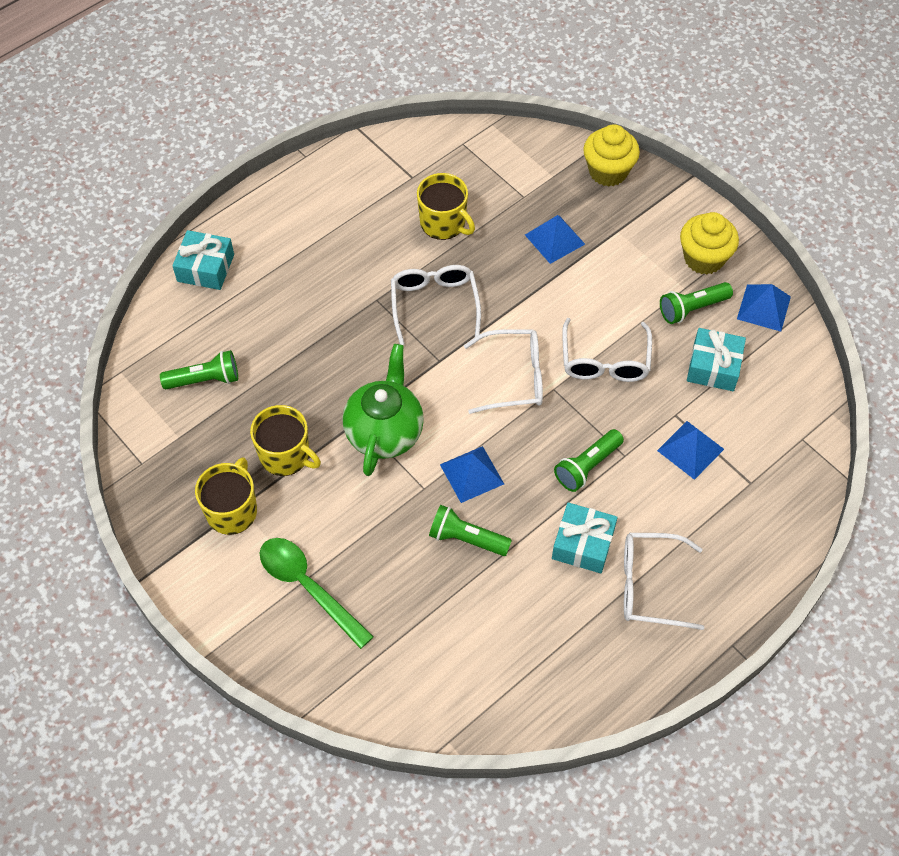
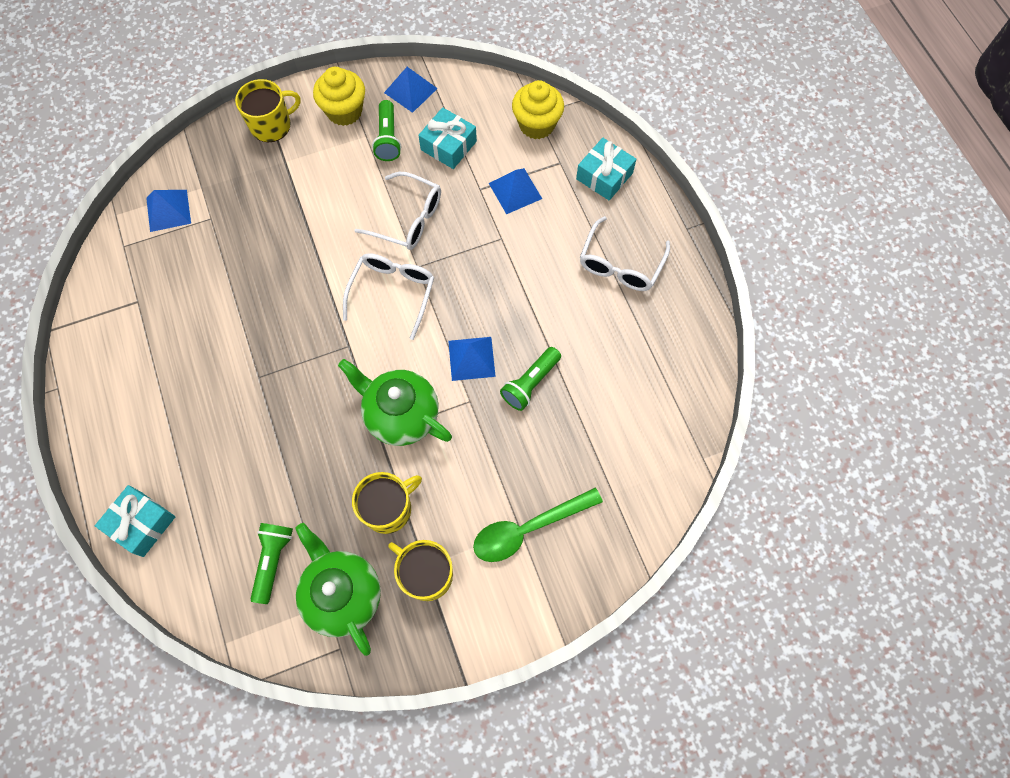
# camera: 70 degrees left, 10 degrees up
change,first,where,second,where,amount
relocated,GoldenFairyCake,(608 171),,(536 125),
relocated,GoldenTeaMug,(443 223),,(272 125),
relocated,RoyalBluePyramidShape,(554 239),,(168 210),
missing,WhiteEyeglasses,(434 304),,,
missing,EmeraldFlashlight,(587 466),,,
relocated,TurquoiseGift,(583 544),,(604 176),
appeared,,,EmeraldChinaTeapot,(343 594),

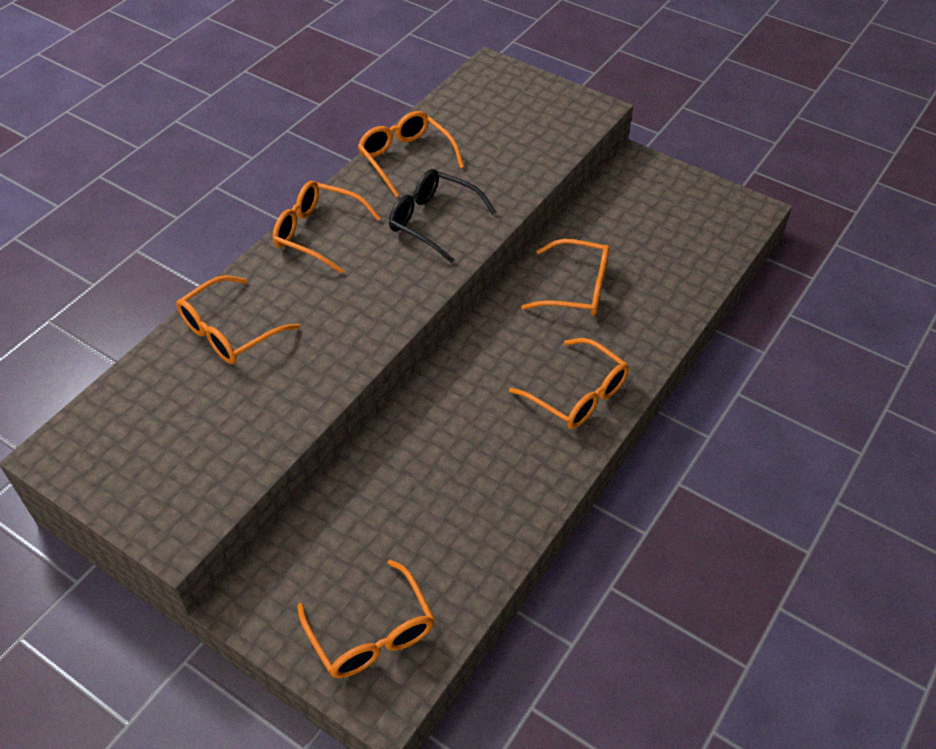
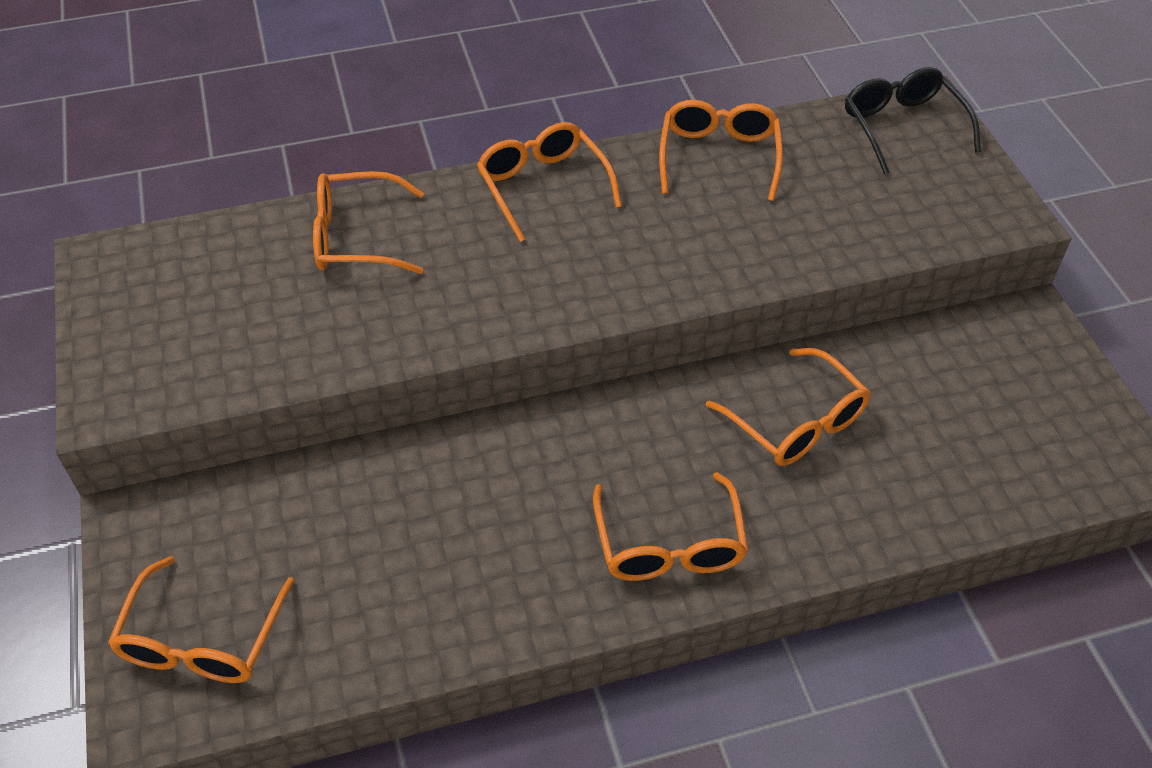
# camera: 40 degrees right, 0 degrees up
change,first,where,second,where,amount
relocated,BlackEyeglasses,(434 221),,(903 127),

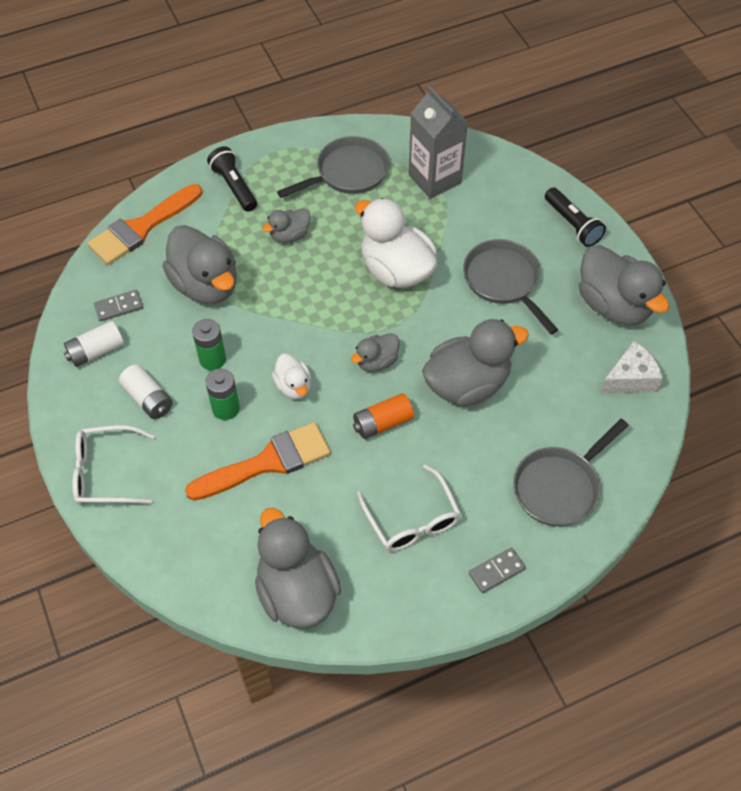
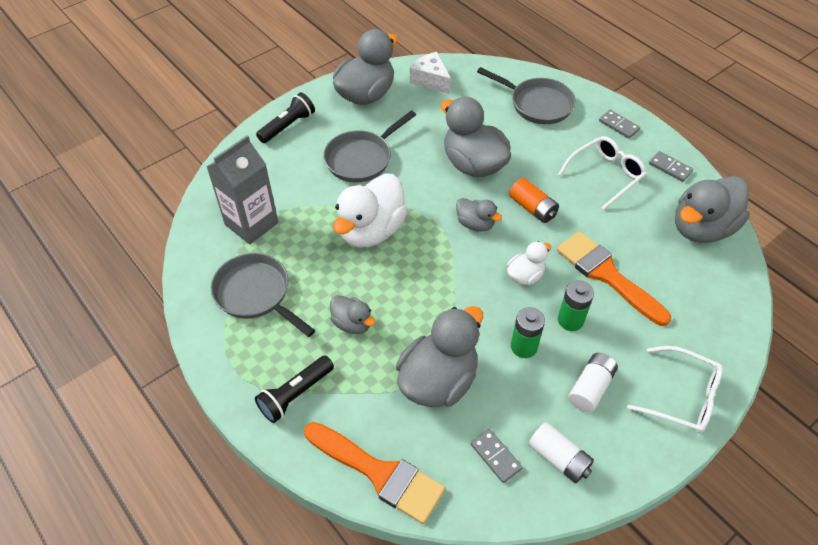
# camera: 105 degrees left, 5 degrees down
change,first,where,second,where,amount
spun,WhiteEyeglasses,(105 472),,(682 397),45 degrees counterclockwise
appeared,,,GrayDominoTile,(670 168),

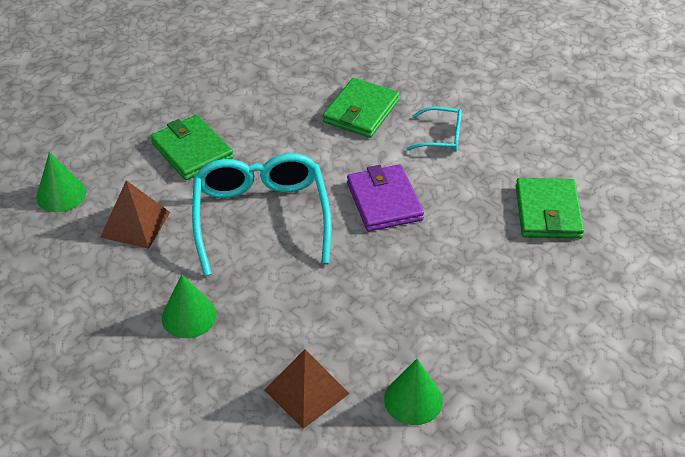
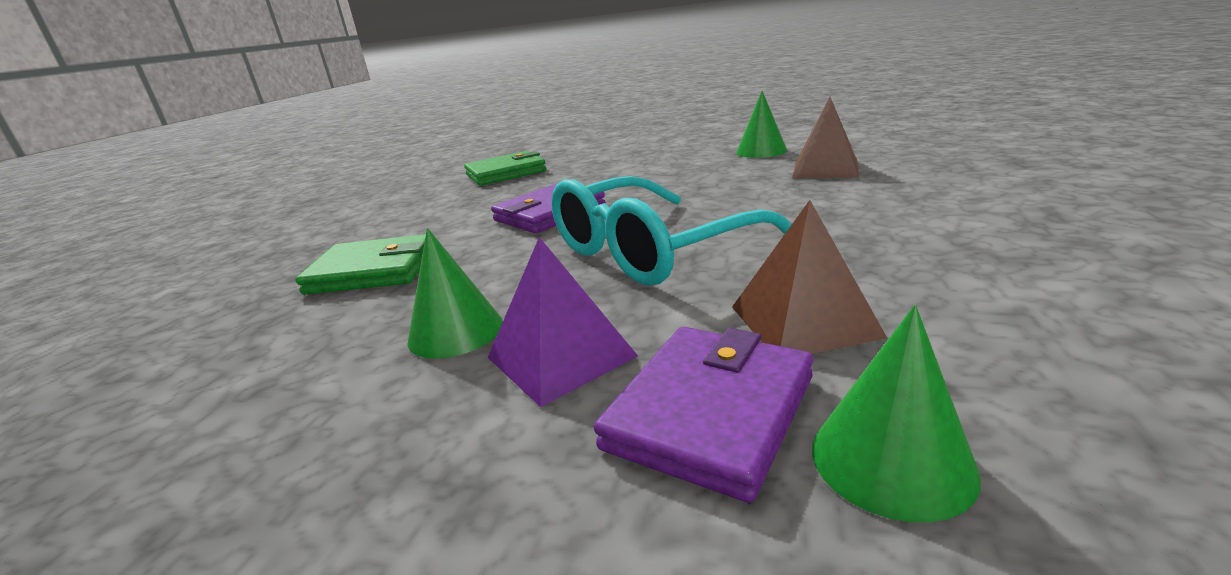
# camera: 115 degrees left, 20 degrees down
change,first,where,second,where,amount
missing,TurquoiseEyeglasses,(441 137),,,
exchanged,EmeraldWallet,(192 151),PurplePyramidShape,(561 356),
relocated,EmeraldCone,(189 316),,(456 331),
appeared,,,PurpleWallet,(710 412),

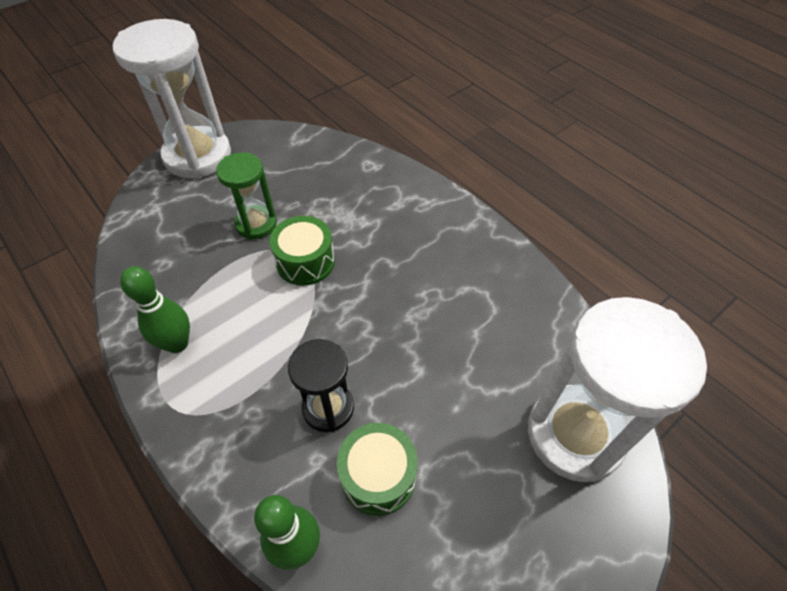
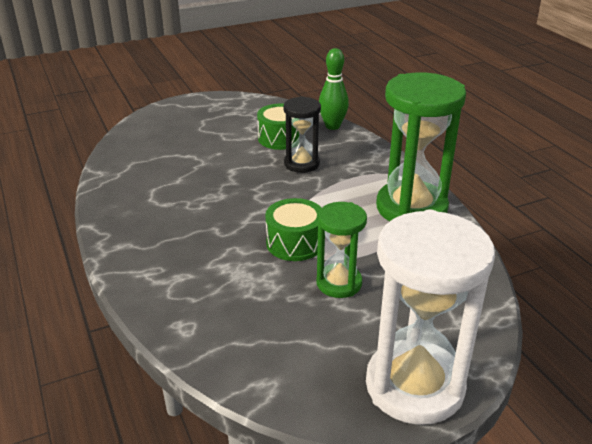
# camera: 165 degrees left, 20 degrees down
change,first,where,second,where,amount
exchanged,EmeraldSkittle,(177 343),EmeraldSandglass,(411 208),
missing,WhiteSandglass,(574 434),,,

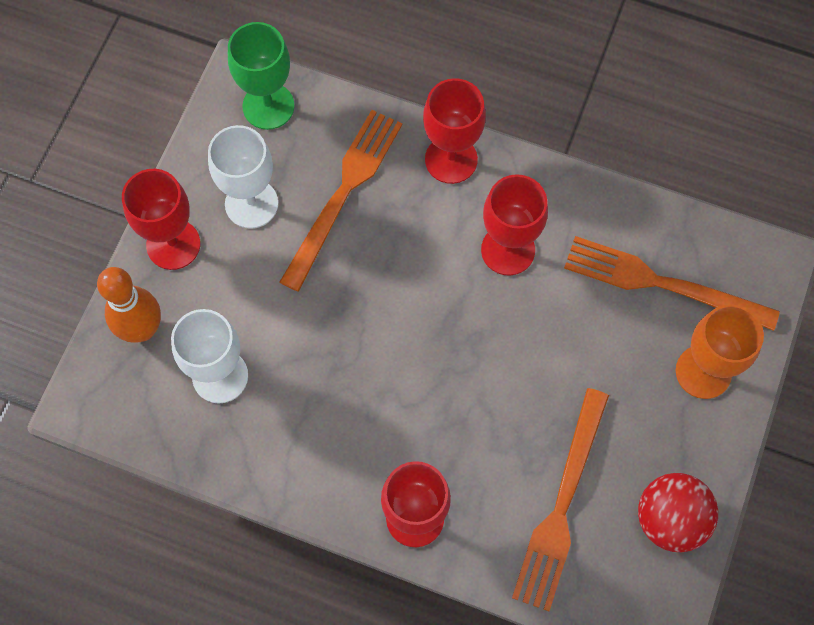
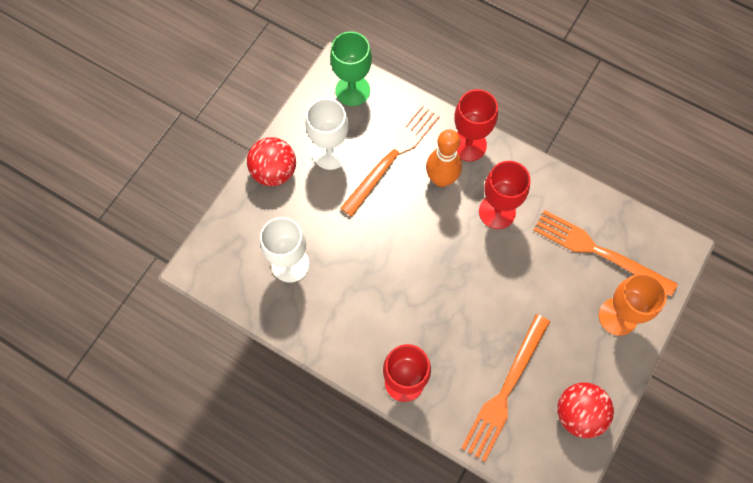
# camera: 10 degrees right, 0 degrees up
change,first,where,second,where,amount
exchanged,ScarletChalice,(173 244),ScarletSphere,(274 172),
relocated,BrightOrangeSkittle,(142 329),,(441 179),

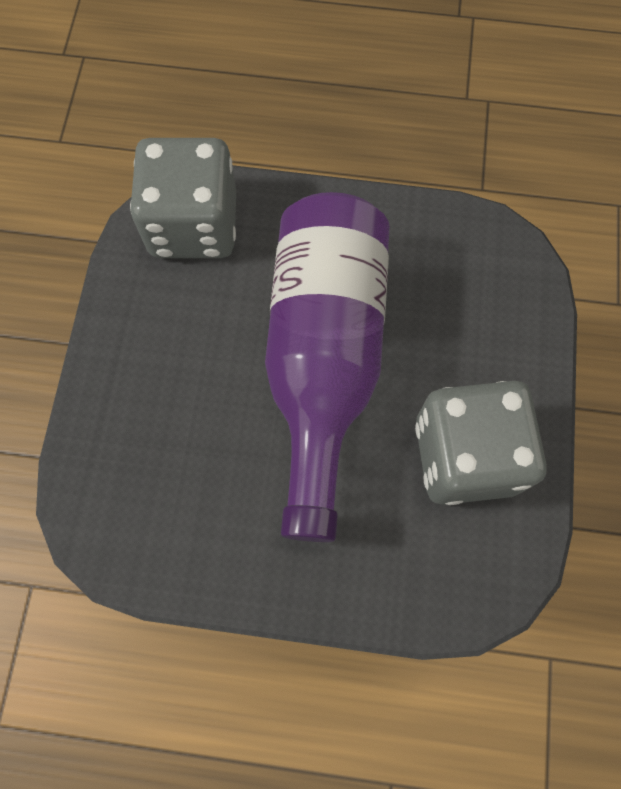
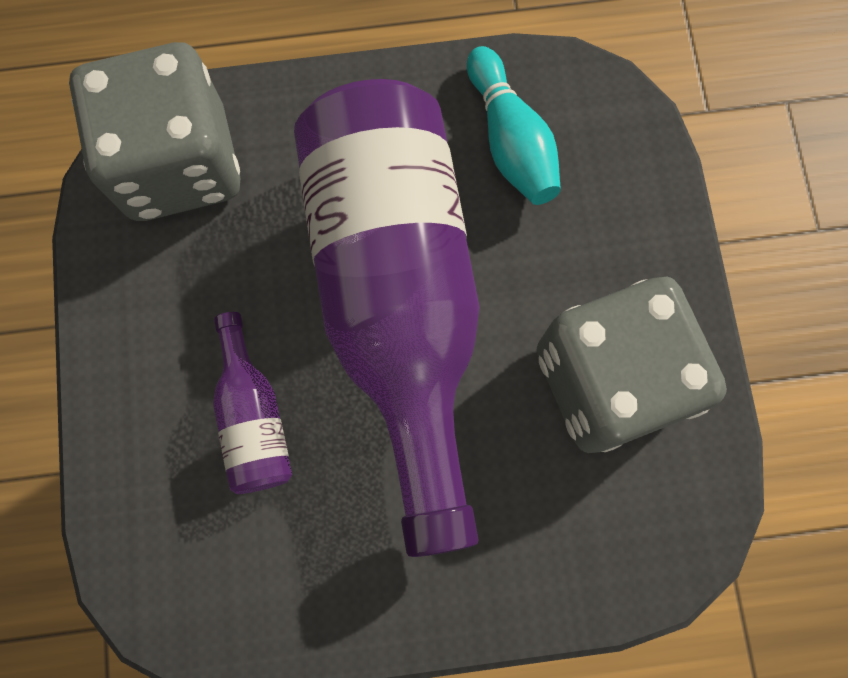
# camera: 15 degrees left, 5 degrees up
change,first,where,second,where,amount
appeared,,,TurquoiseSkittle,(510 141),
appeared,,,PurpleFlask,(253 417),

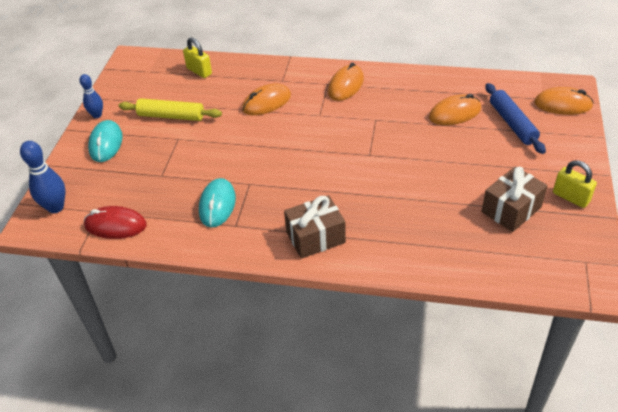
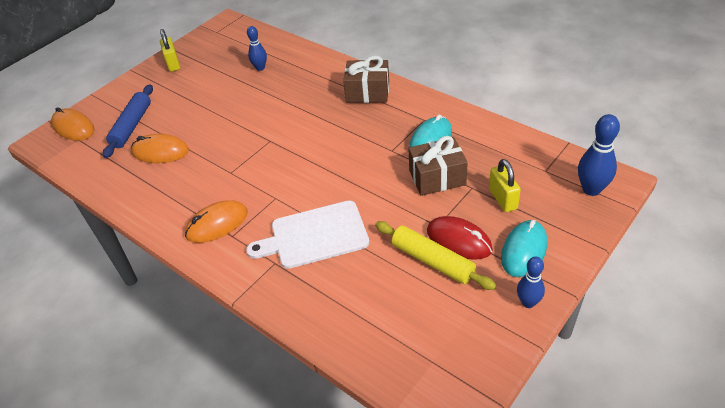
# camera: 150 degrees left, 0 degrees up
change,first,where,second,where,amount
relocated,GoldenPadlock,(199 71),,(503 199),
exchanged,BrightOrangeMouse,(266 103),WhiteChoppingBoard,(315 236),
relocated,BrownGift,(511 209),,(437 177),
relocated,ScarletMouse,(115 225),,(459 240),
appeared,,,RoyalBlueSkittle,(260 68),

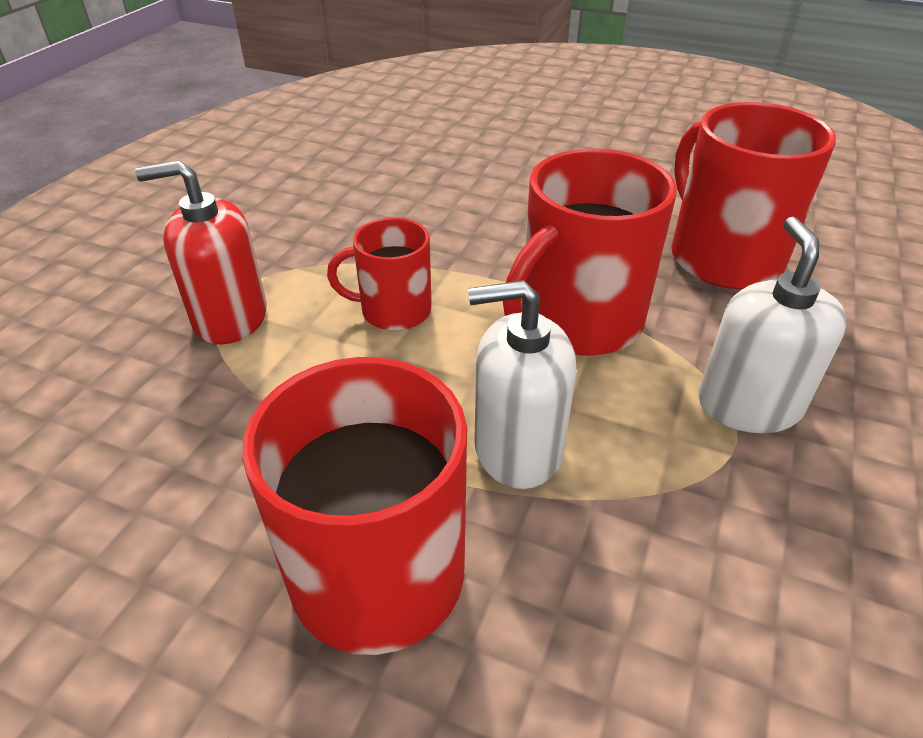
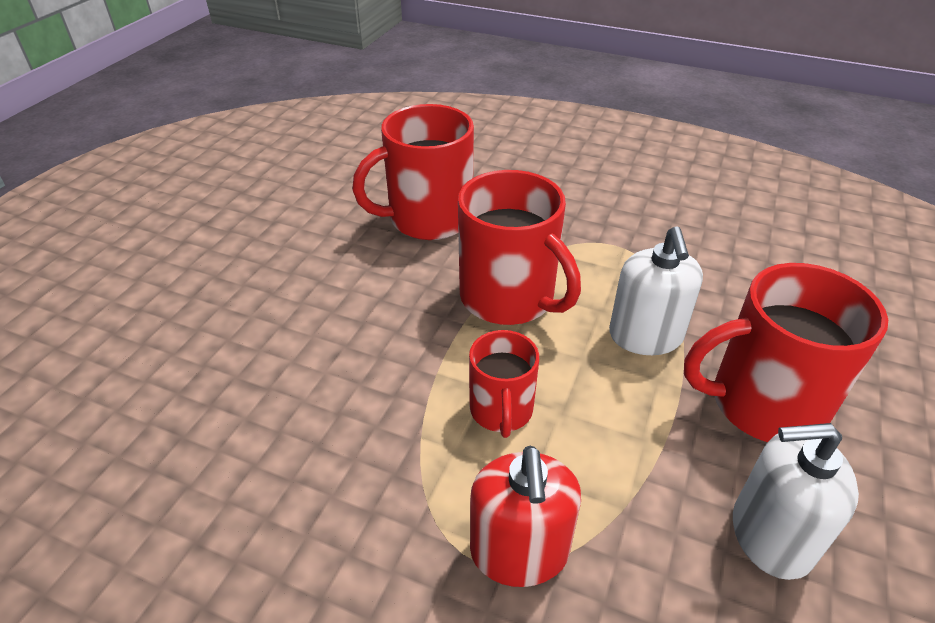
# camera: 90 degrees left, 0 degrees up
change,first,where,second,where,amount
relocated,WhiteSoapDispenser,(748 405),,(771 535),

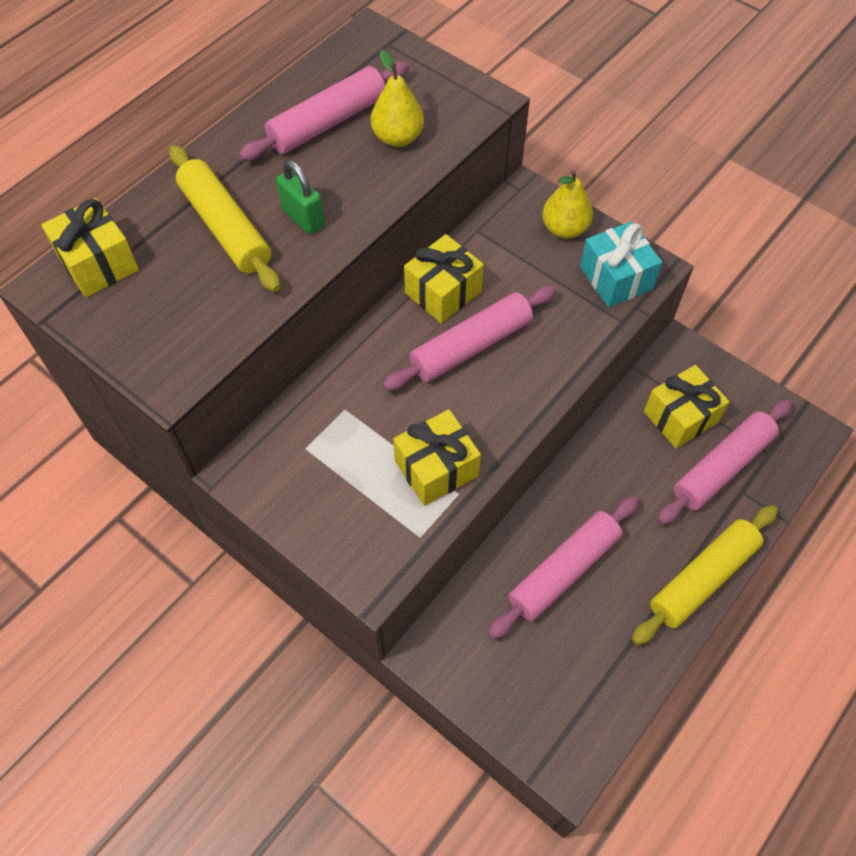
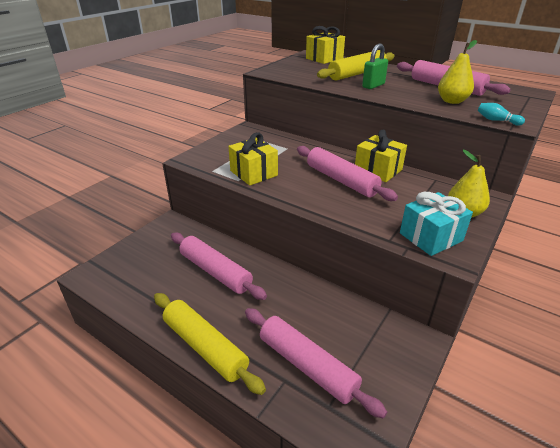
# camera: 85 degrees right, 25 degrees down
change,first,where,second,where,amount
missing,GoldenGift,(680 417),,,
appeared,,,TurquoiseSkittle,(496 120),

